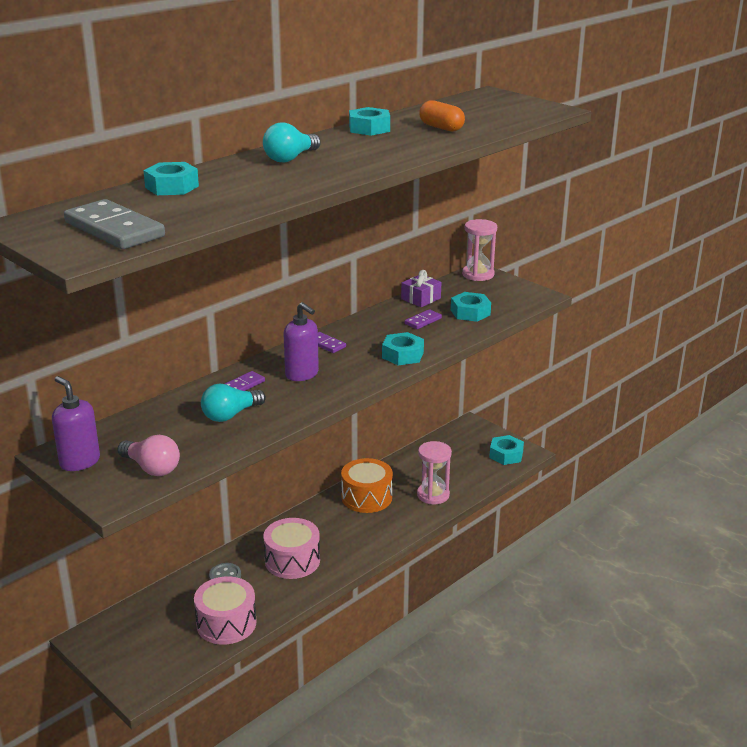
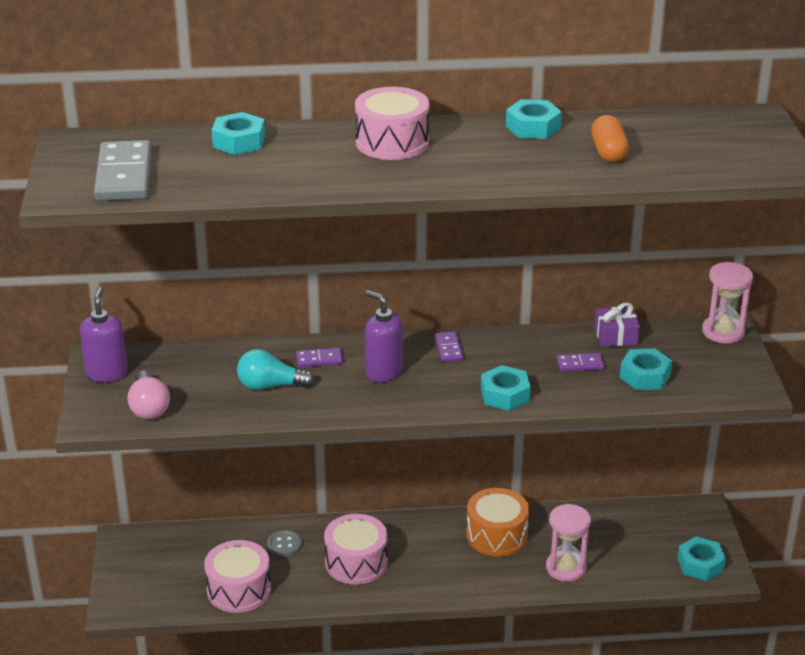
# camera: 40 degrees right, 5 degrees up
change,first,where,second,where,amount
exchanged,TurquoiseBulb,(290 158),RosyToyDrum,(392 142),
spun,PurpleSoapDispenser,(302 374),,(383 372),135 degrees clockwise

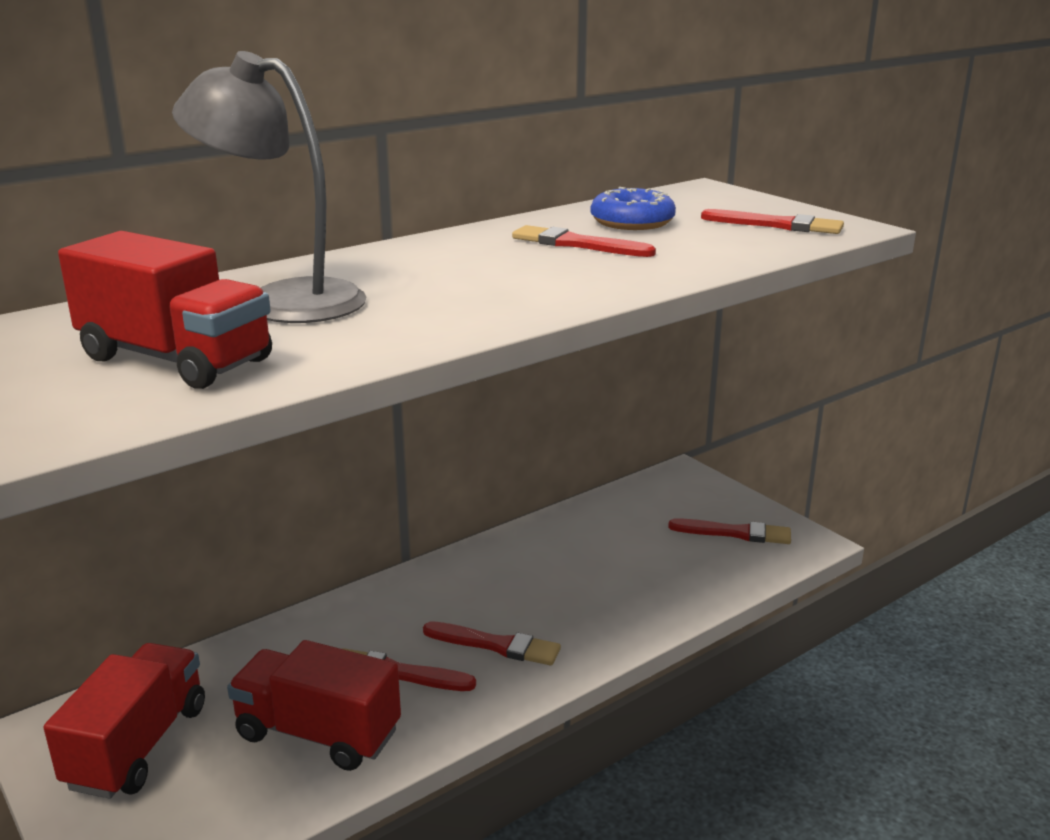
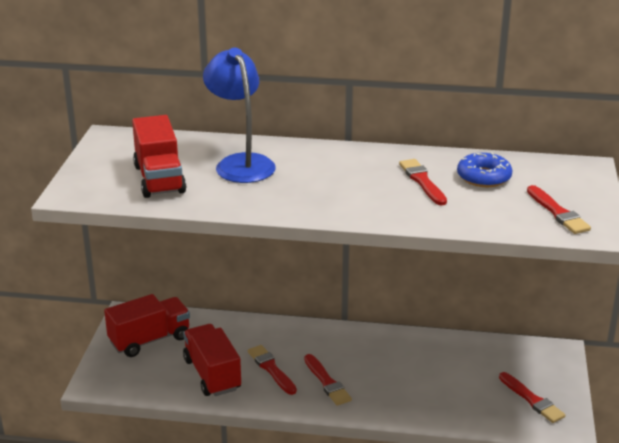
# camera: 45 degrees right, 5 degrees up
change,first,where,second,where,amount
colour,GrayLamp,(283 300),RoyalBlueLamp,(241 163),

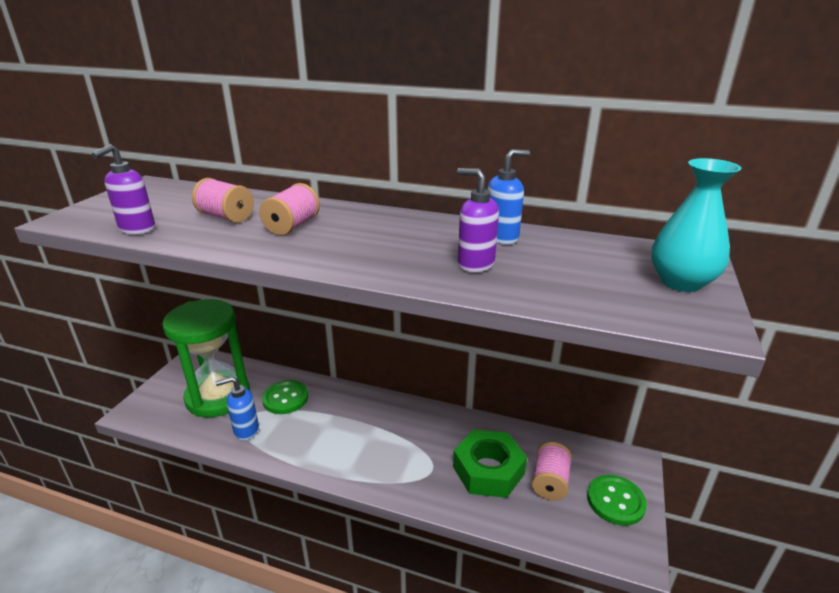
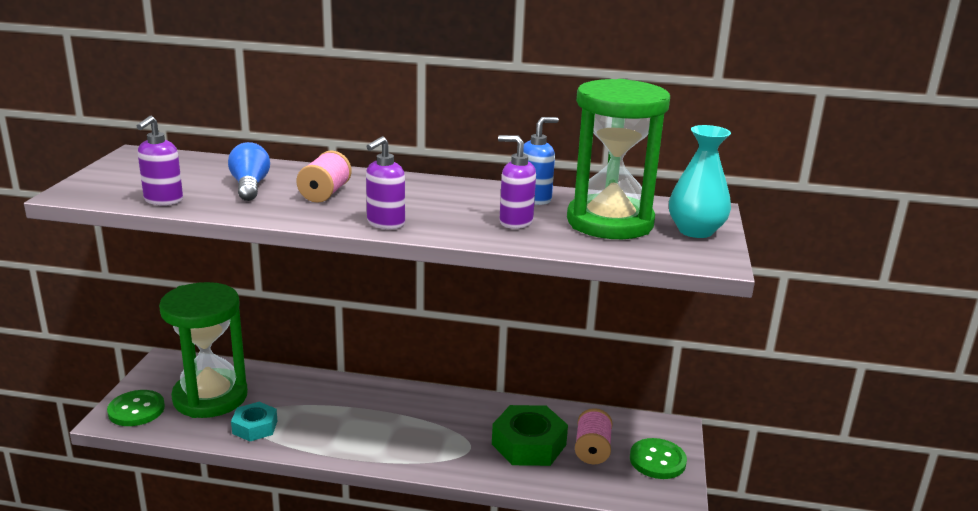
# camera: 10 degrees left, 5 degrees down
change,first,where,second,where,amount
exchanged,RosySpool,(226 217),RoyalBlueBulb,(250 186),
exchanged,RoyalBlueSoapDispenser,(246 430),TurquoiseHexNut,(255 427),
relocated,EmeraldSewingButton,(285 398),,(136 410),
appeared,,,EmeraldSandglass,(610 222),
appeared,,,PurpleSoapDispenser,(385 223),

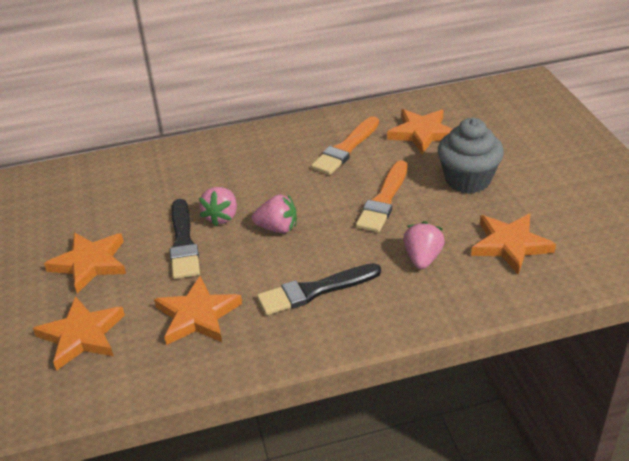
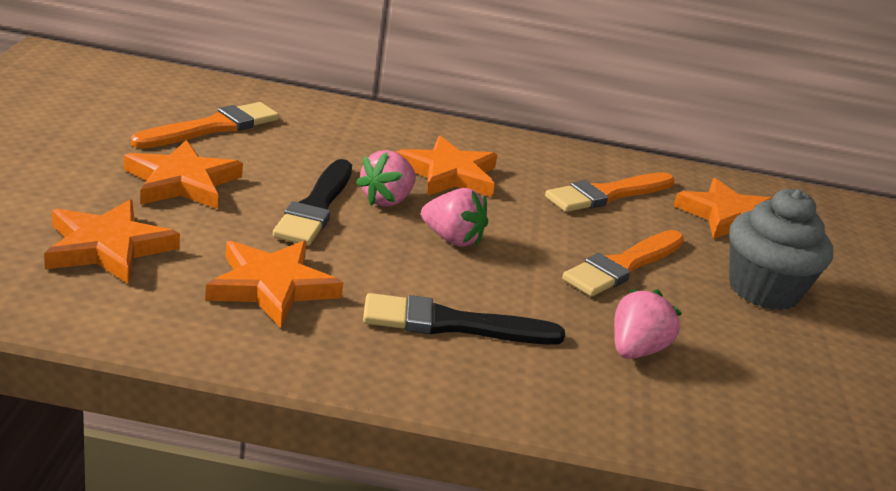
# camera: 15 degrees right, 10 degrees down
change,first,where,second,where,amount
relocated,BrightOrangeStar,(510 245),,(448 174),
appeared,,,BrightOrangeBrush,(212 127),

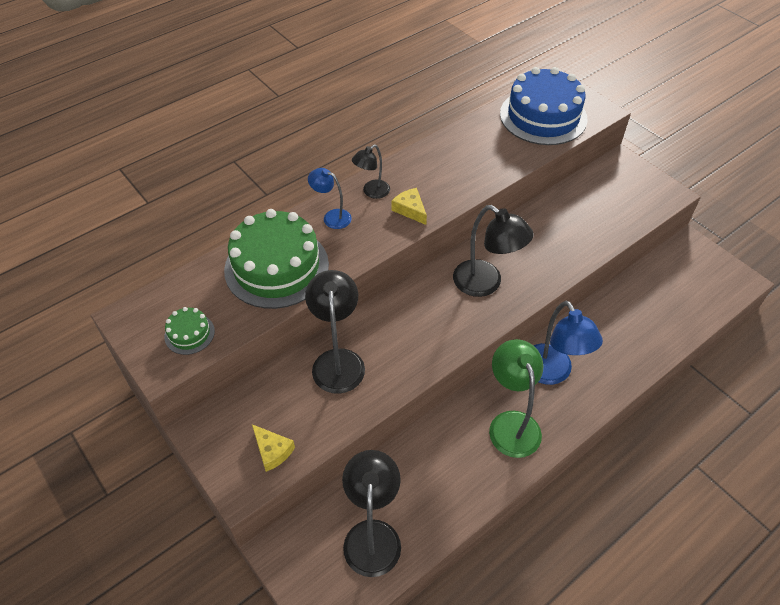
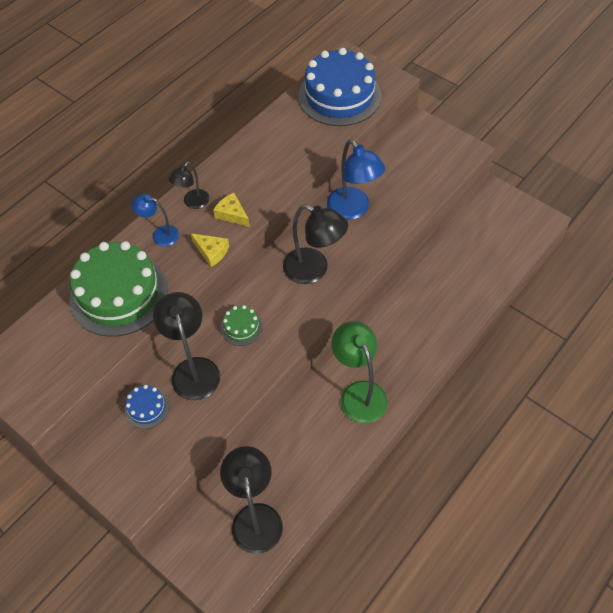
# camera: 10 degrees left, 5 degrees up
change,first,where,second,where,amount
relocated,RoyalBlueLamp,(552 373),,(353 210),
relocated,EmeraldLayerCake,(189 334),,(241 327),
relocated,GoldenCheese,(272 451),,(211 252),
appeared,,,RoyalBlueLayerCake,(147 408),

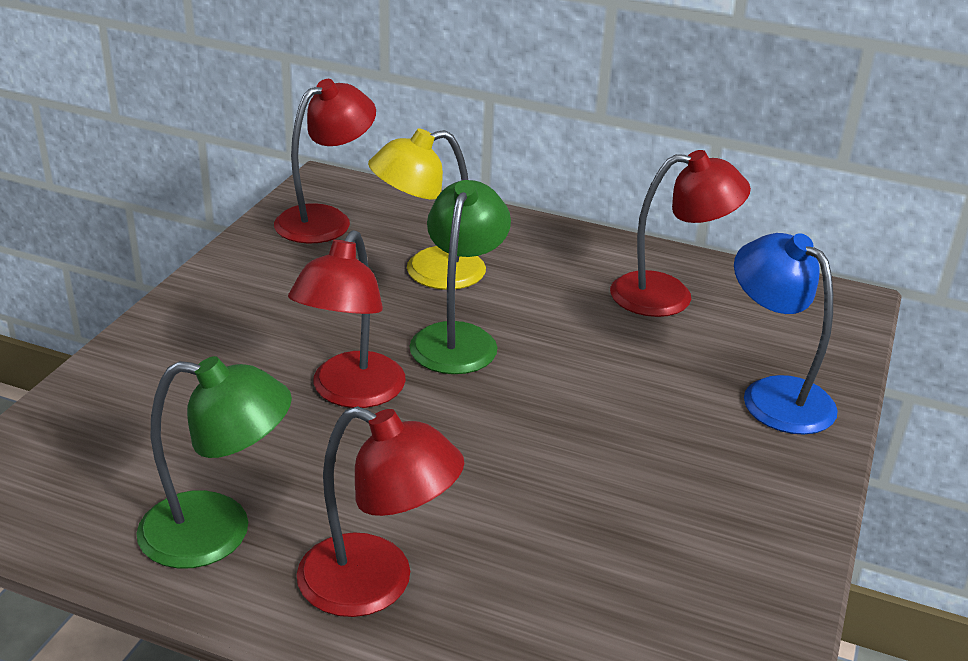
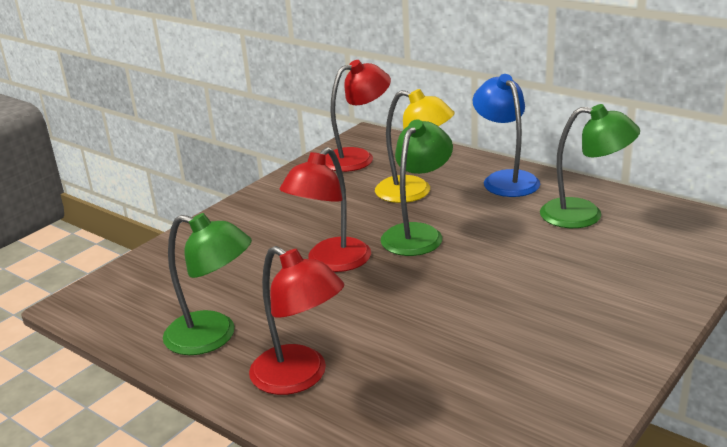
# camera: 20 degrees right, 5 degrees down
change,first,where,second,where,amount
spun,GoldenLamp,(428 272),,(414 192),150 degrees counterclockwise
colour,ScarletLamp,(668 295),EmeraldLamp,(584 215),
relocated,RoyalBlueLamp,(774 395),,(505 179),

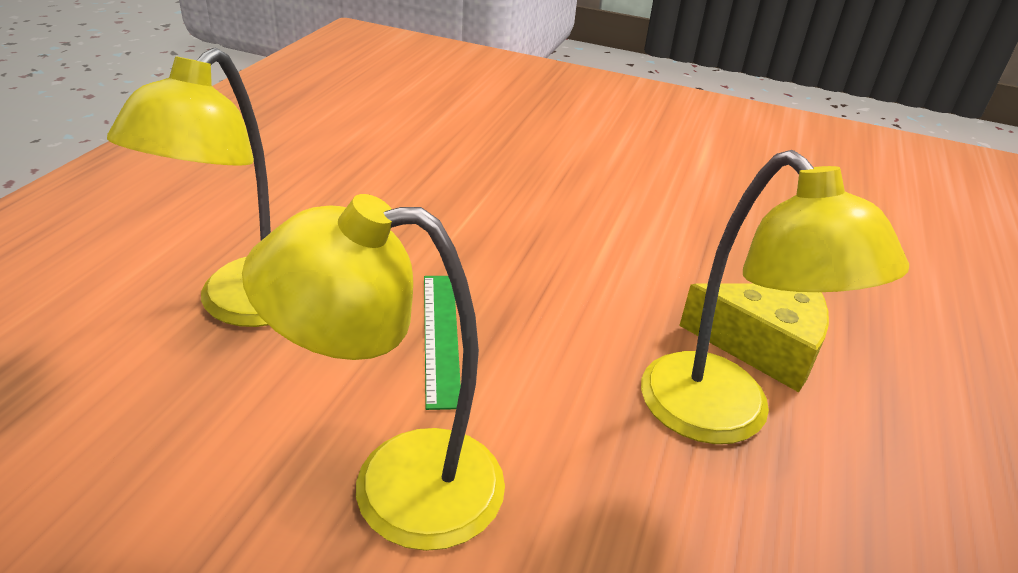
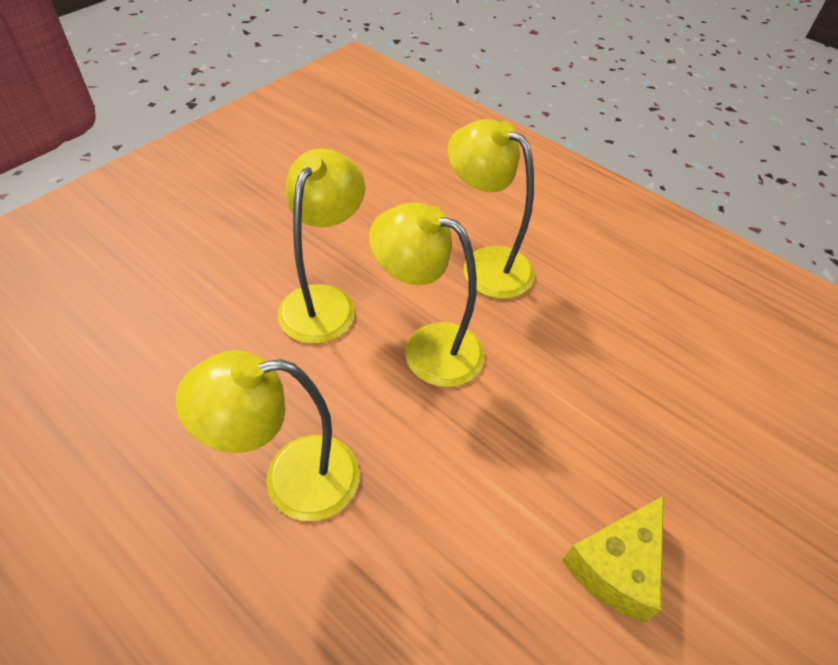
# camera: 110 degrees right, 15 degrees up
change,first,where,second,where,amount
exchanged,EmeraldRuler,(440 336),GoldenLamp,(428 347),
relocated,GoldenCheese,(763 347),,(616 566),

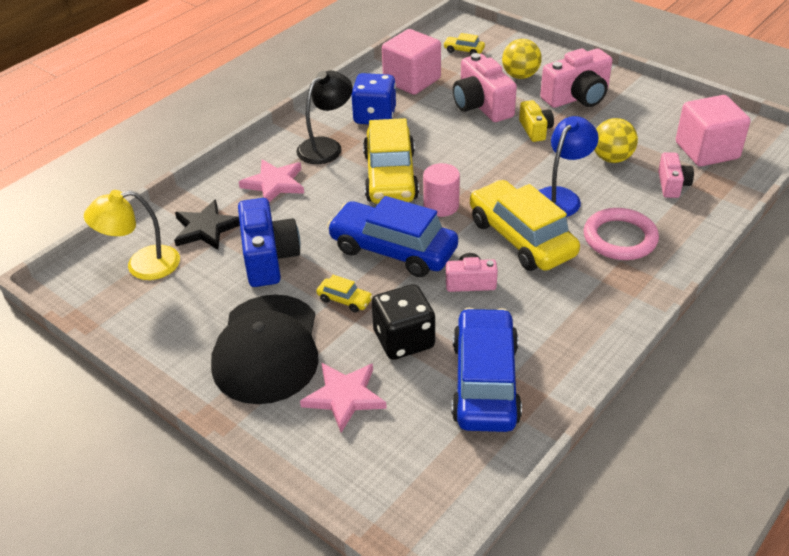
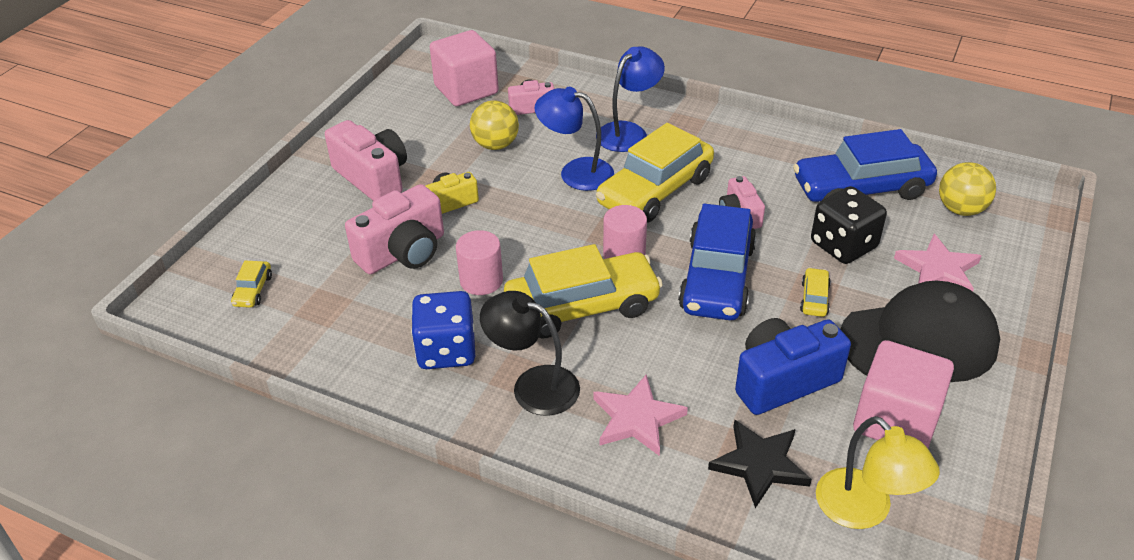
# camera: 105 degrees left, 0 degrees up
change,first,where,second,where,amount
relocated,RosyBlock,(412 81),,(895 420),
relocated,GoldenSphere,(520 76),,(960 209),
exchanged,RosyRing,(620 238),RoyalBlueLamp,(628 132),
appeared,,,RosySolidCylinder,(481 281),

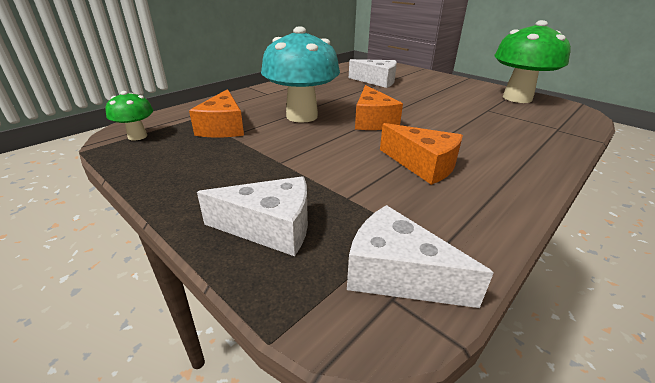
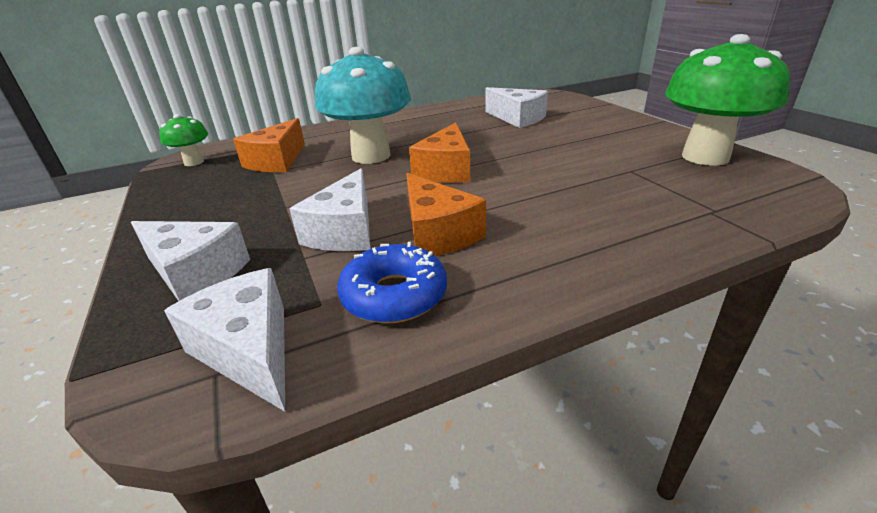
# camera: 25 degrees right, 0 degrees up
change,first,where,second,where,amount
appeared,,,WhiteCheese,(345 231),
appeared,,,RoyalBlueDonut,(394 295),

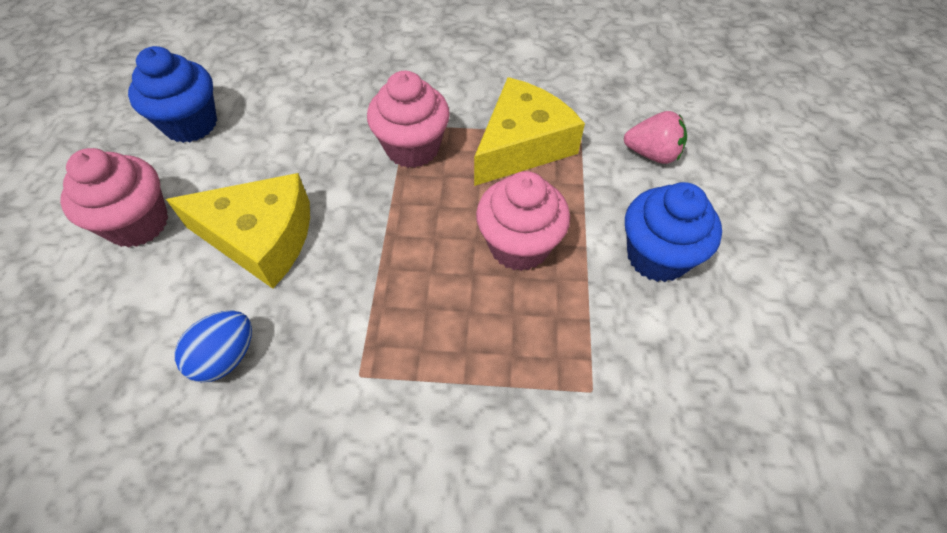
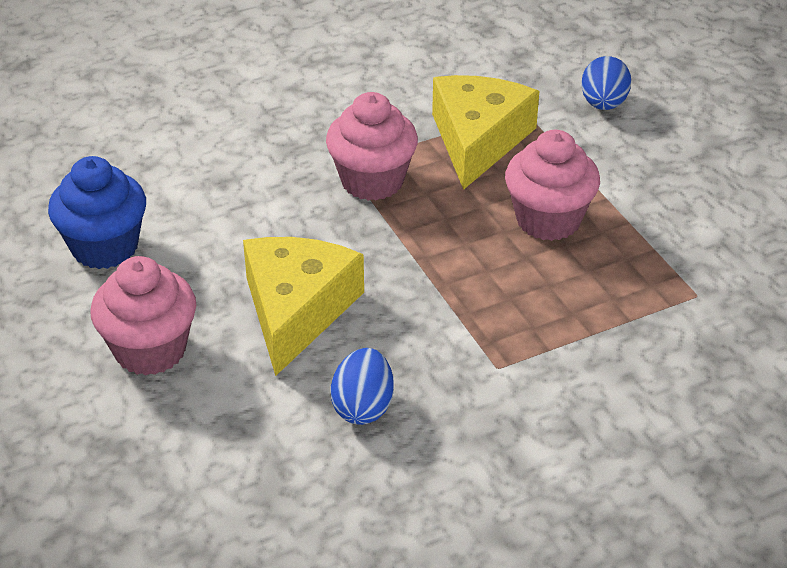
# camera: 30 degrees left, 15 degrees down
change,first,where,second,where,amount
exchanged,RosyStrawberry,(652 154),RoyalBlueEgg,(603 104),
spun,GoldenCheese,(261 238),,(296 310),60 degrees counterclockwise
missing,RoyalBlueFairyCake,(657 256),,,

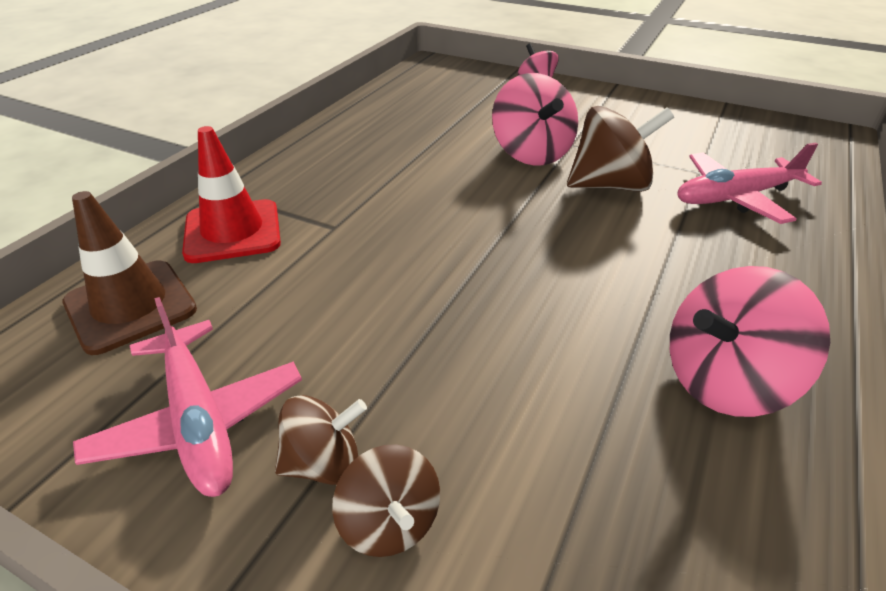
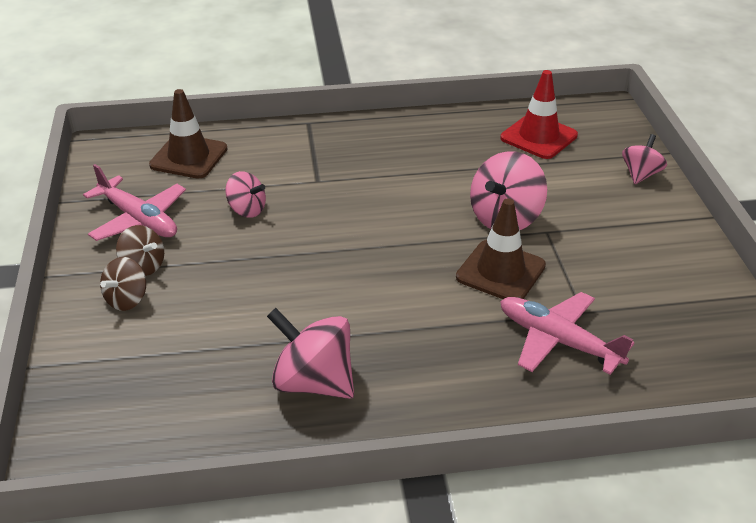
# camera: 55 degrees right, 0 degrees up
change,first,where,second,where,amount
exchanged,BrownSpinningTop,(610 185),BrownSafetyCone,(500 271),
relocated,ScarletSafetyCone,(232 231),,(538 137),
spun,RosyToyPlane,(198 420),,(138 219),75 degrees counterclockwise
appeared,,,RosySpinningTop,(247 210),

